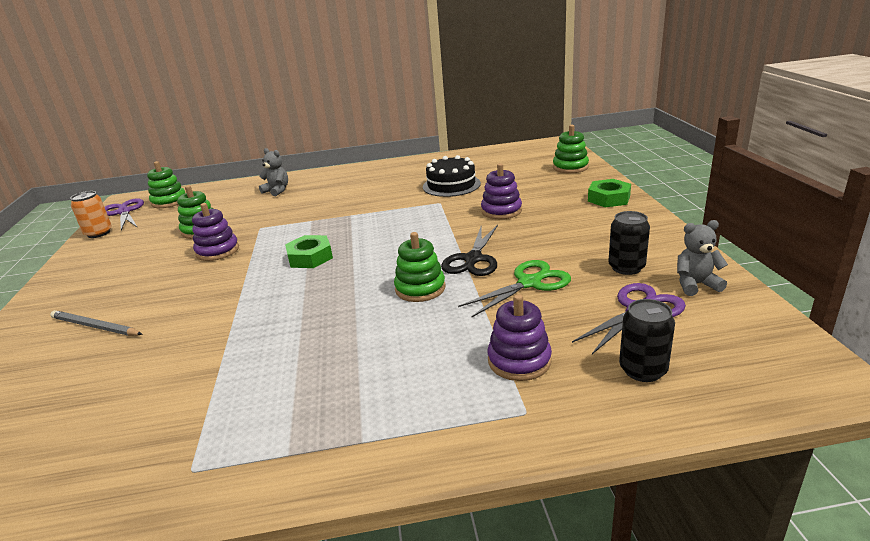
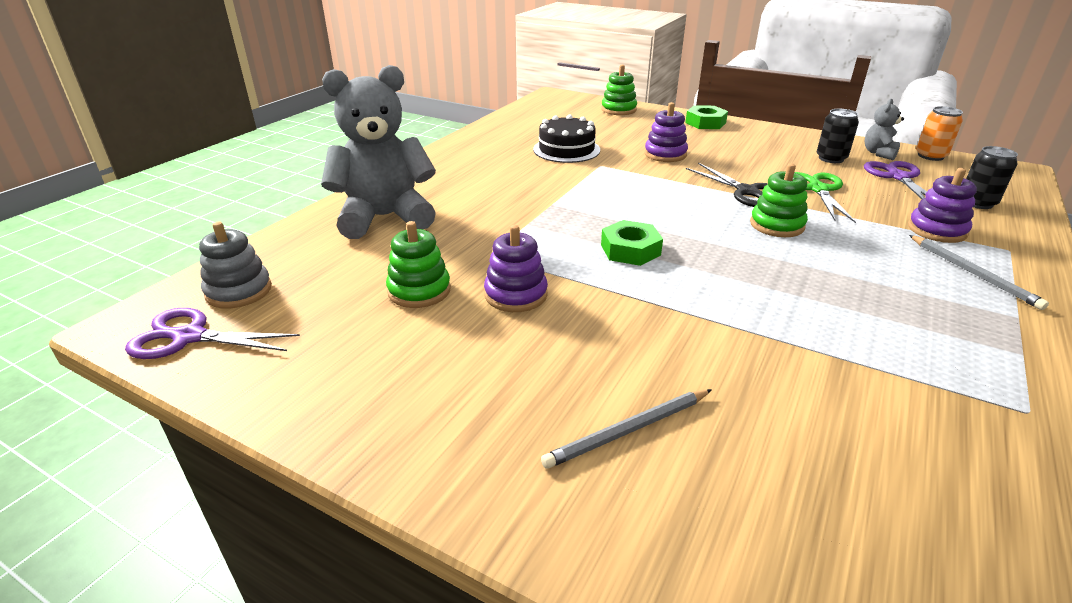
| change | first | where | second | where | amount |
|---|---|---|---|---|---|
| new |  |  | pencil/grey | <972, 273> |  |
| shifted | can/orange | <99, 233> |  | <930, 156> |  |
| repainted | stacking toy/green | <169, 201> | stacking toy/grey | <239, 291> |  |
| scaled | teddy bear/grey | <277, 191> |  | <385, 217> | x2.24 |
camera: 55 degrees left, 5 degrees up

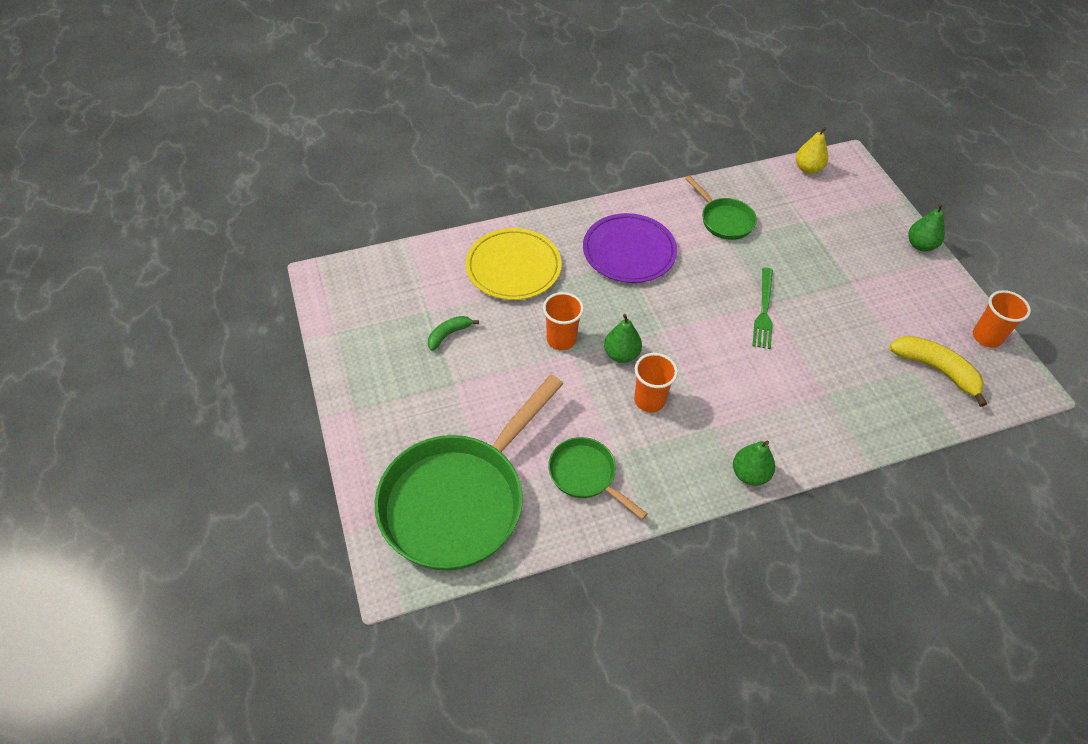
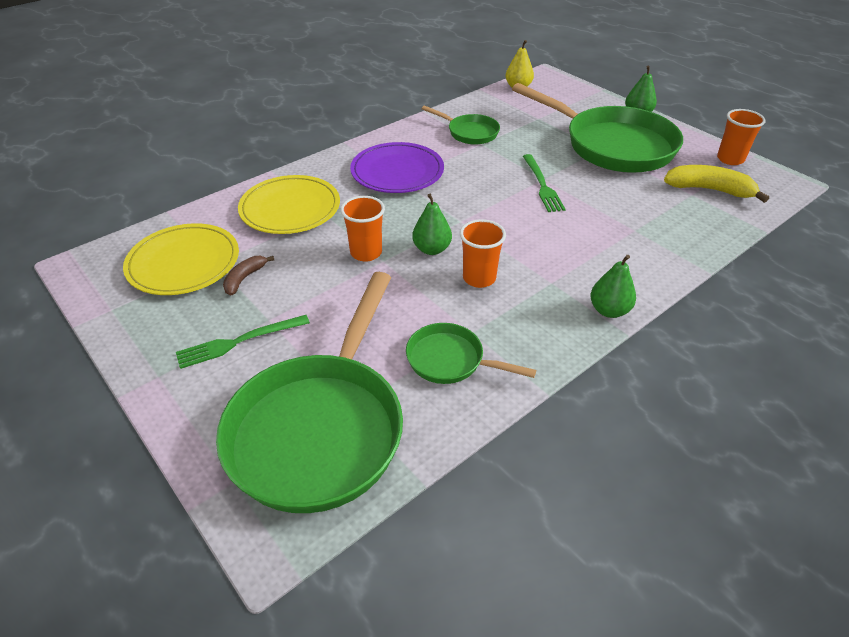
| change | first | where | second | where | amount |
|---|---|---|---|---|---|
| new |  |  | plate/yellow | <183, 263> |  |
| new |  |  | fork/green | <239, 341> |  |
| new |  |  | pan/green | <612, 145> |  |
| repainted | banana/green | <449, 334> | banana/brown | <244, 278> |  |
camera: 20 degrees left, 10 degrees down

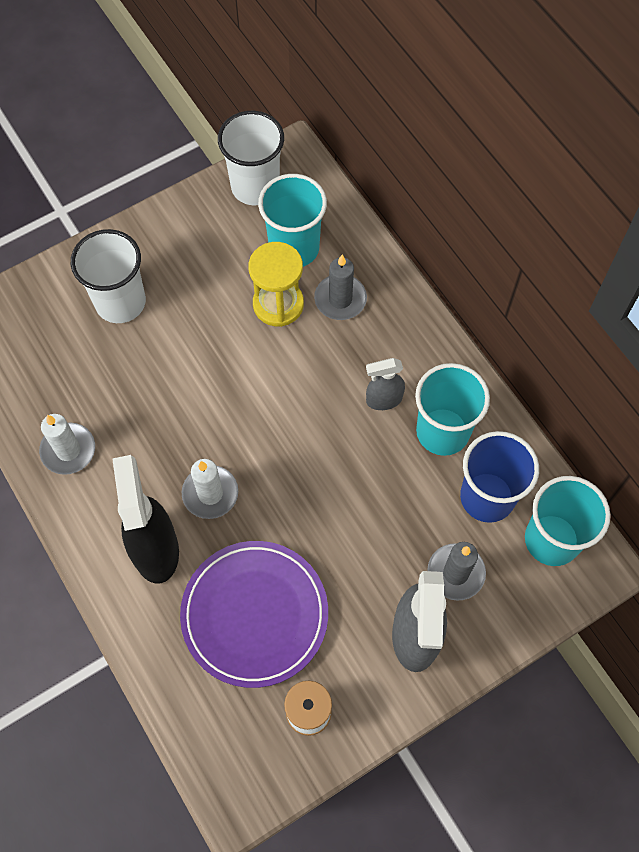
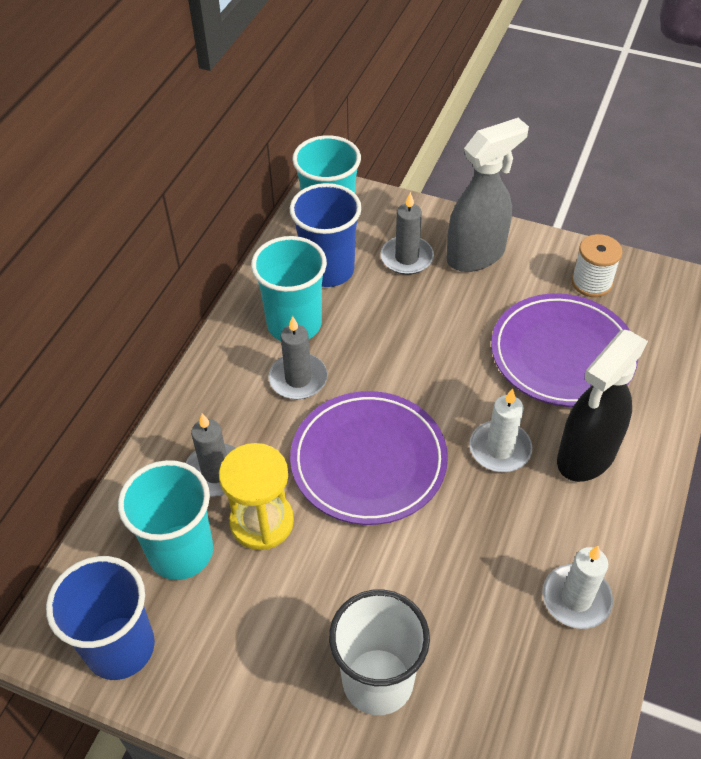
| change | first | where | second | where | amount |
|---|---|---|---|---|---|
| new |  |  | plate/purple | <368, 461> |  |
| swapped | spray bottle/grey | <383, 400> | candle/grey | <298, 379> |  |
| repainted | cup/white | <255, 186> | cup/blue | <120, 647> |  |
camera: 125 degrees left, 15 degrees down

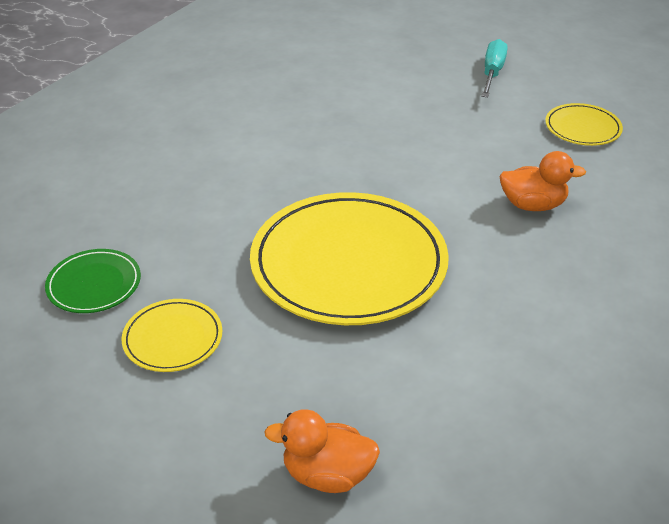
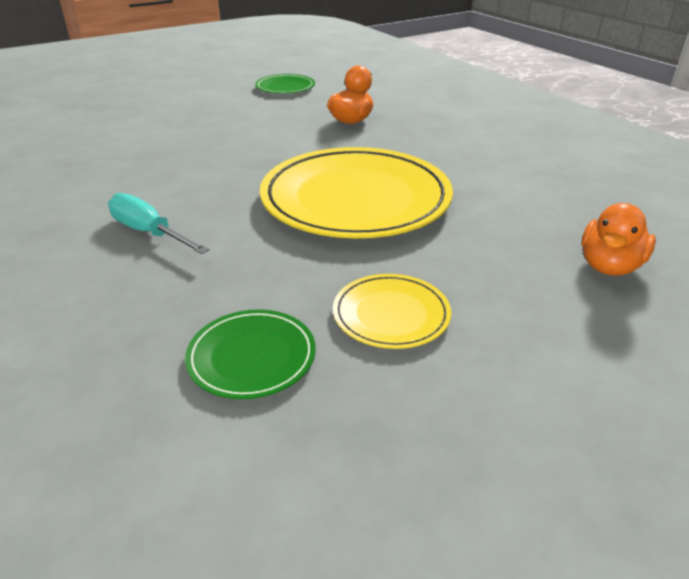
| change | first | where | second | where | amount |
|---|---|---|---|---|---|
| shifted | screwdriver/turquoise | <492, 73> |  | <149, 232> |  |
| repainted | plate/yellow | <582, 128> | plate/green | <285, 87> |  |
camera: 65 degrees left, 5 degrees down

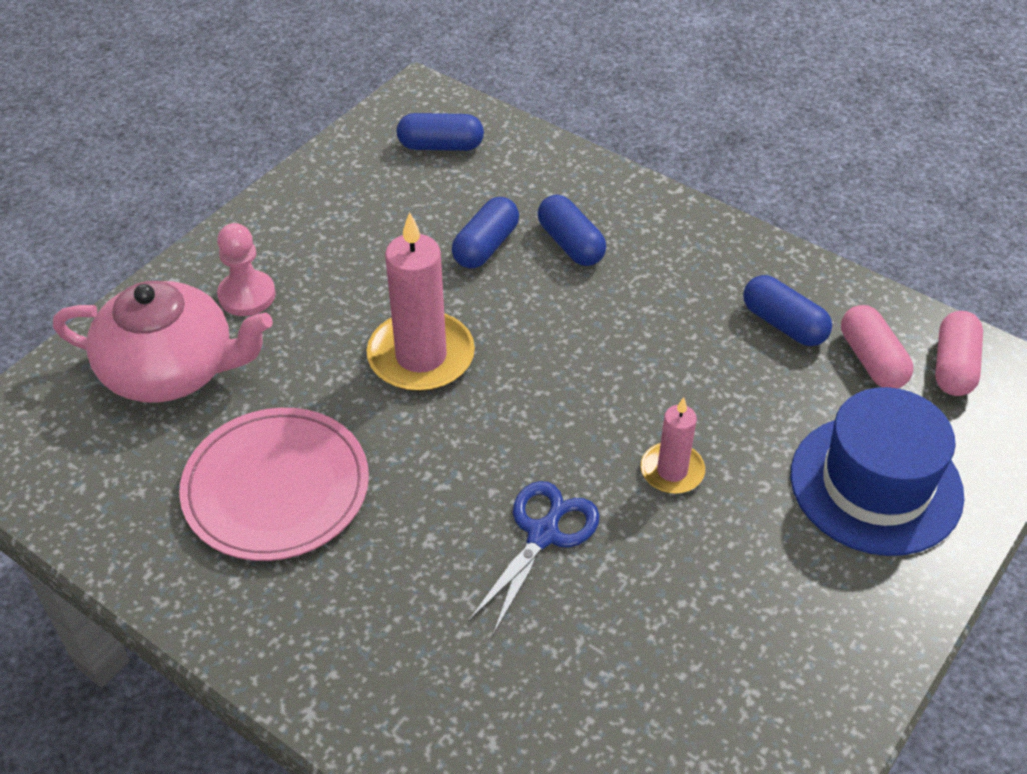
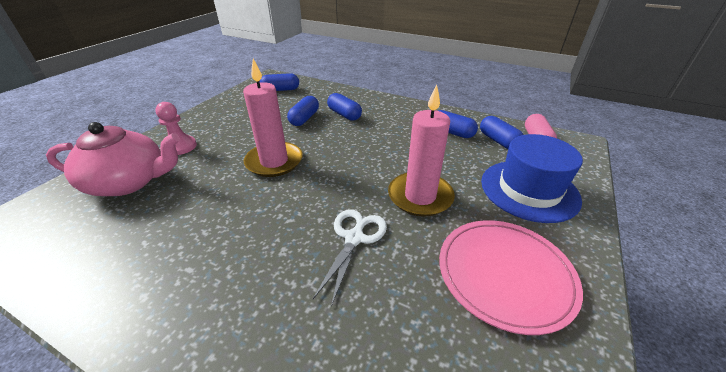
| change | first | where | second | where | amount |
|---|---|---|---|---|---|
| shifted | plate/pink | <276, 488> |  | <505, 274> |  |
| repainted | scissors/blue | <543, 535> | scissors/white | <354, 238> |  |
| repainted | capsule/pink | <872, 360> | capsule/blue | <498, 141> |  |
| scaled | candle/pink | <672, 471> |  | <420, 196> | x1.79 |
camera: 10 degrees left, 10 degrees down

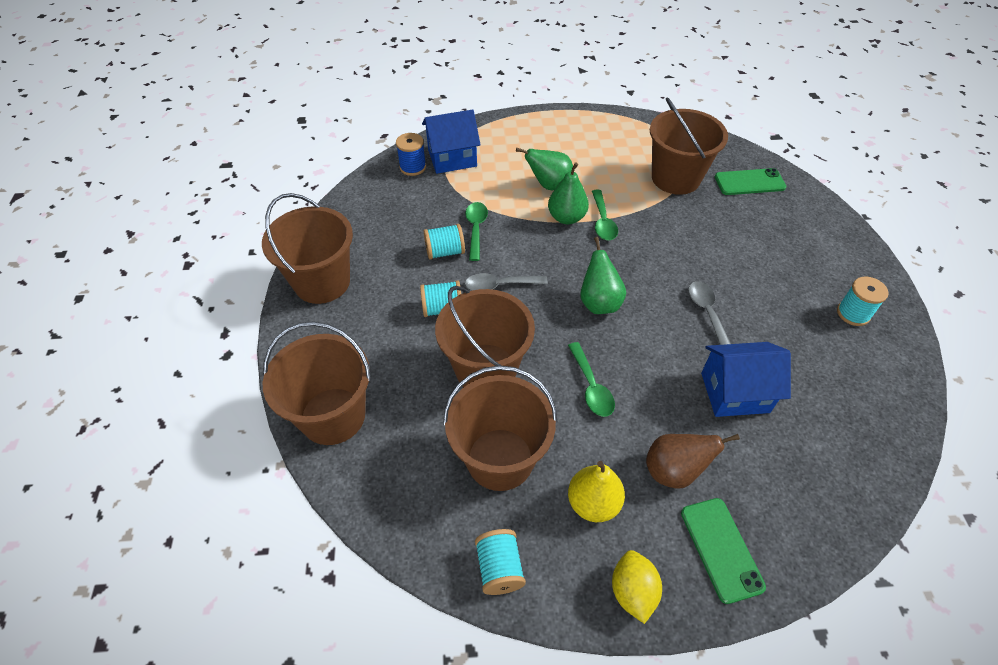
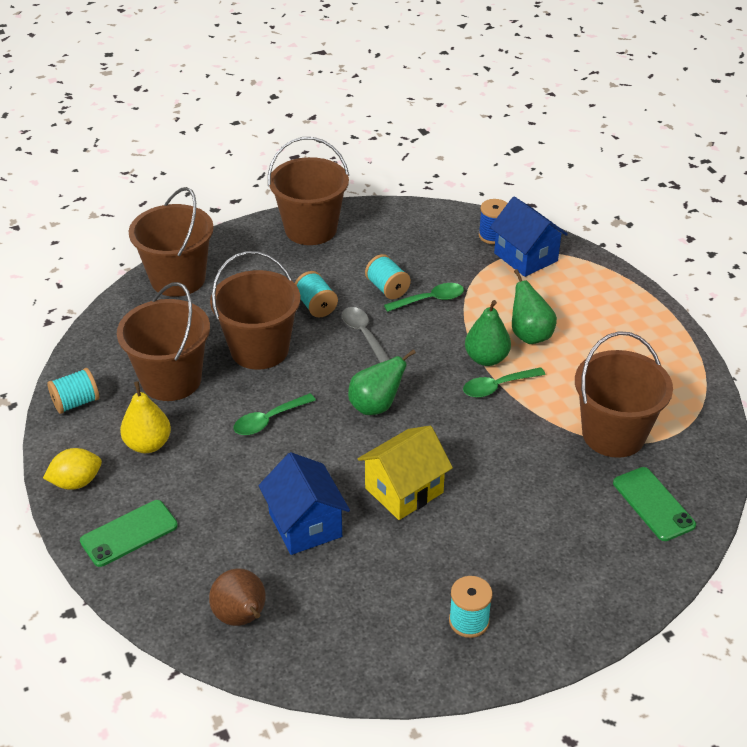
| change | first | where | second | where | amount |
|---|---|---|---|---|---|
| shifted | pear/brown | <674, 471> |  | <241, 617> |  |
| swapped | spoon/grey | <707, 313> | house/yellow | <404, 490> |  |
camera: 70 degrees right, 10 degrees down

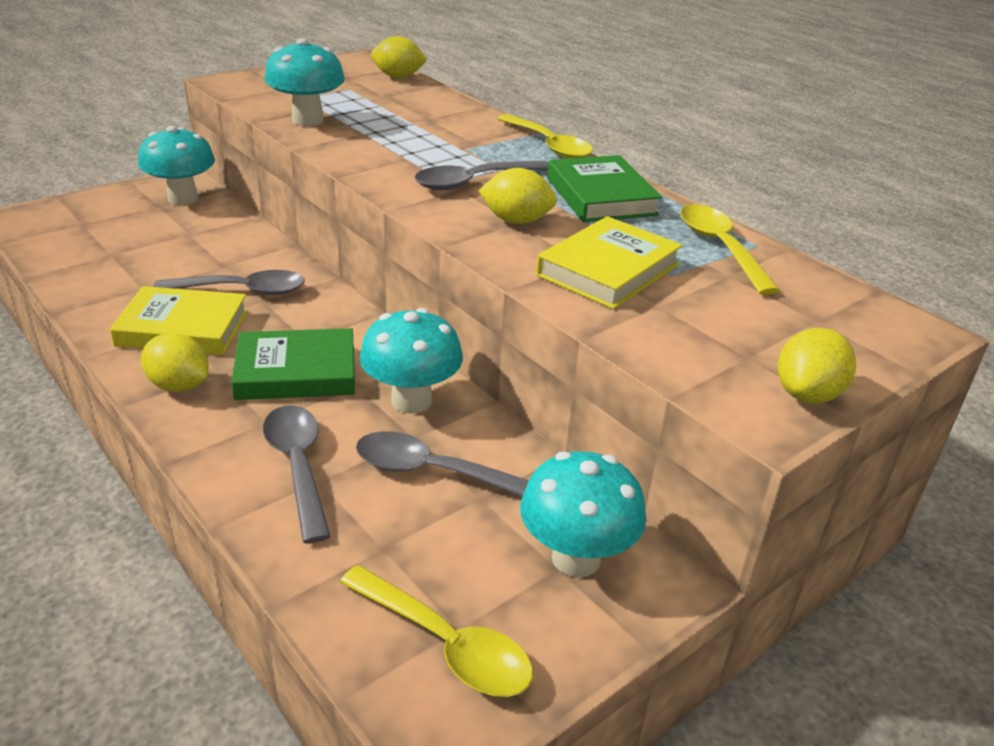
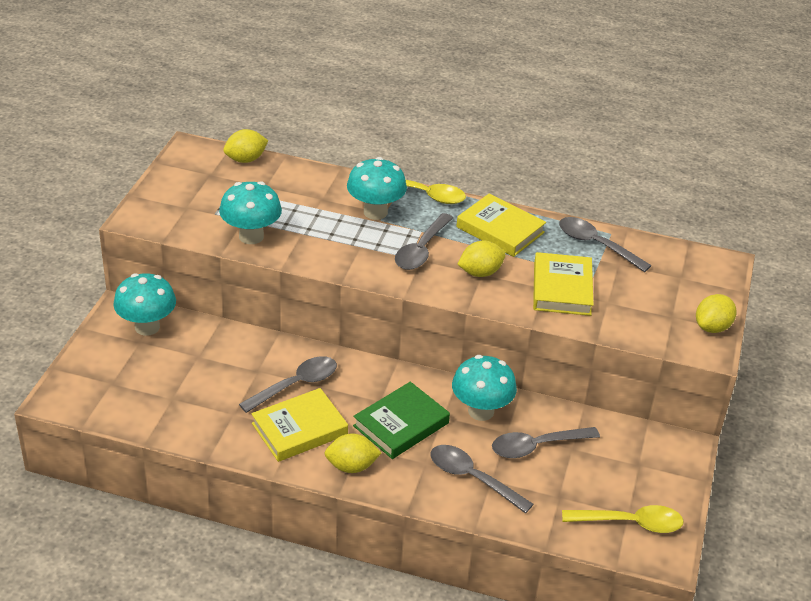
| change | first | where | second | where | amount |
|---|---|---|---|---|---|
| shifted | mushroom/turquoise | <576, 558> |  | <375, 212> |  |
| repainted | book/green | <601, 196> | book/yellow | <500, 230> |  |
| repainted | spoon/yellow | <720, 248> | spoon/grey | <596, 245> |  |
| rotated | lemon/yellow | <807, 394> |  | <712, 327> | 45 degrees clockwise |
camera: 35 degrees left, 5 degrees up

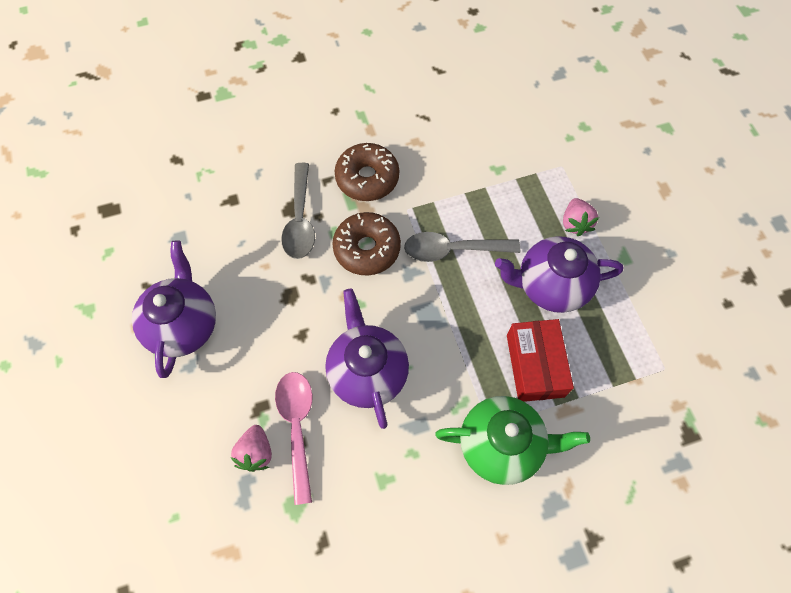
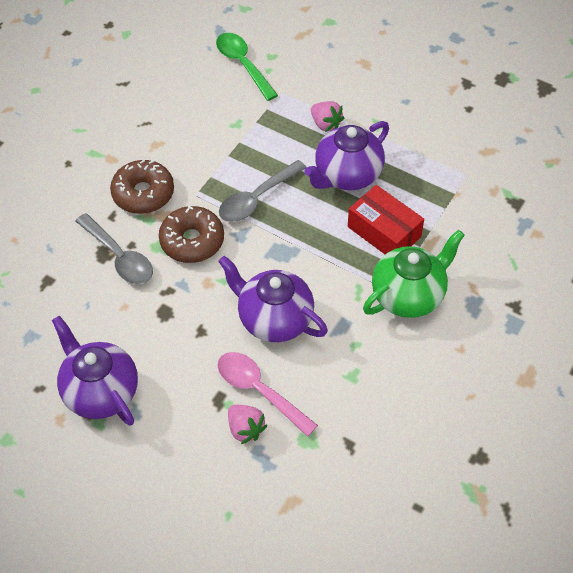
| change | first | where | second | where | amount |
|---|---|---|---|---|---|
| new |  |  | spoon/green | <243, 65> |  |
camera: 40 degrees left, 10 degrees down

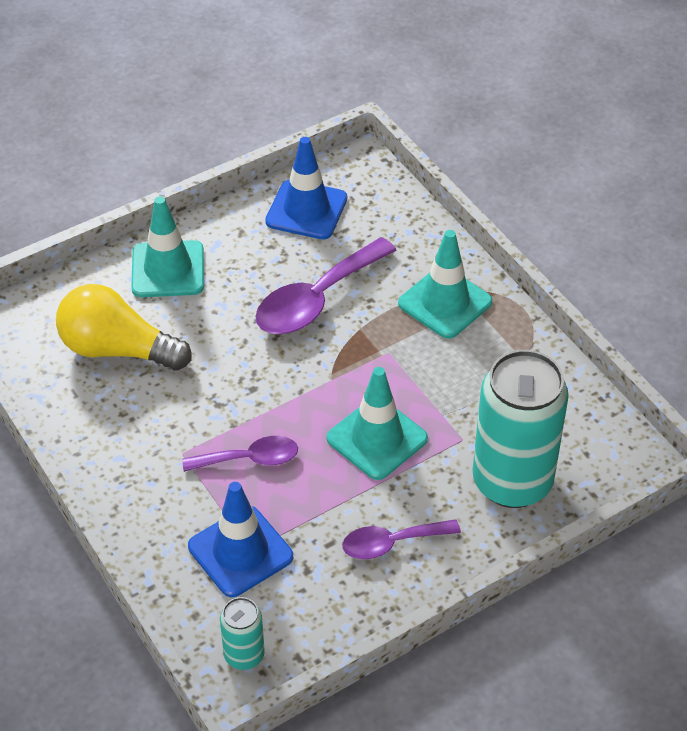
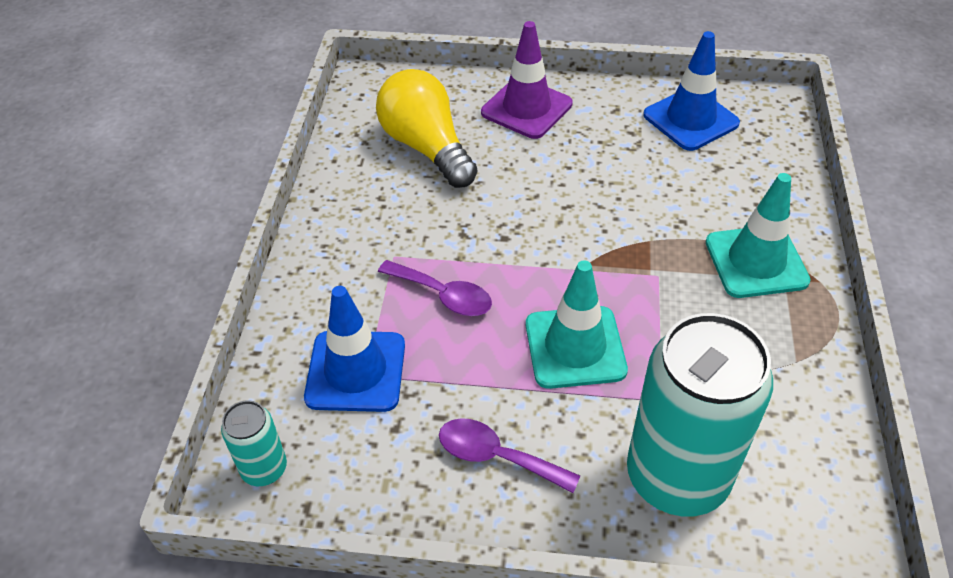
| change | first | where | second | where | amount |
|---|---|---|---|---|---|
| gone | spoon/purple | <316, 300> |  |  |  |
| repainted | traffic cone/turquoise | <168, 269> | traffic cone/purple | <526, 108> |  |
camera: 40 degrees right, 0 degrees up

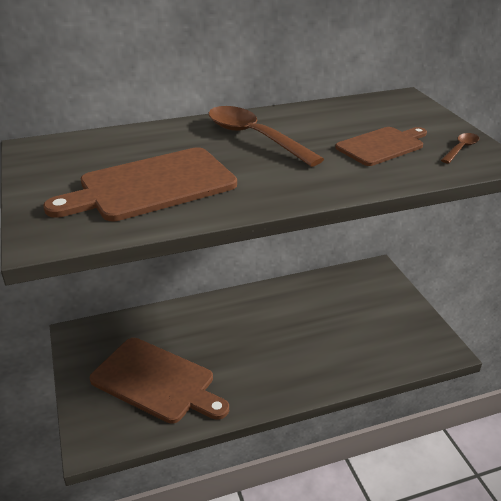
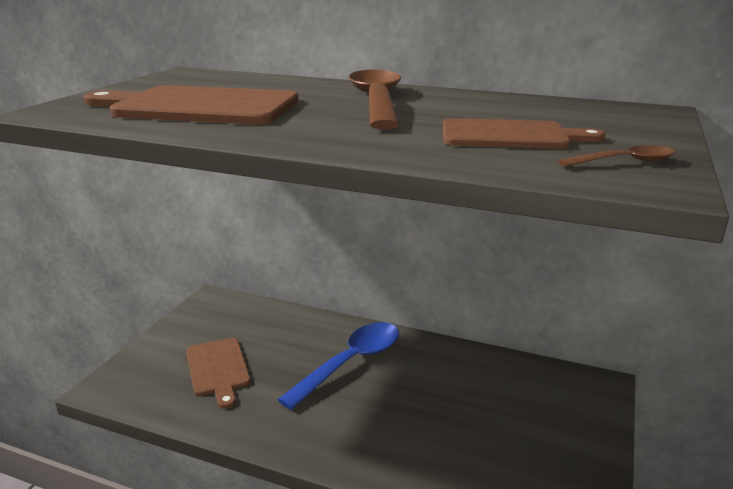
| change | first | where | second | where | amount |
|---|---|---|---|---|---|
| new |  |  | spoon/blue | <351, 363> |  |
| scaled | cutting board/brown | <156, 381> |  | <218, 369> | x0.63 |
camera: 40 degrees right, 10 degrees down

